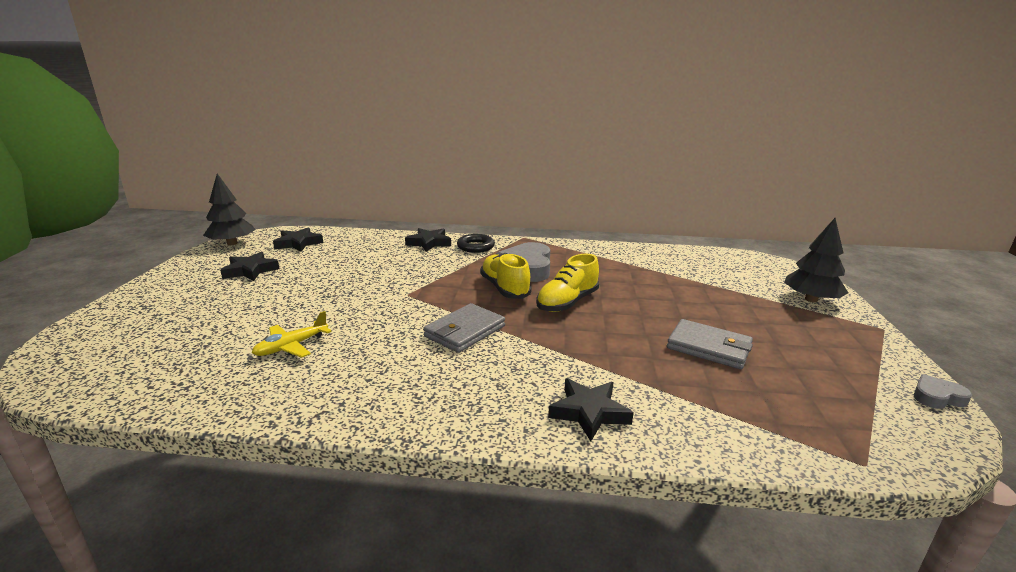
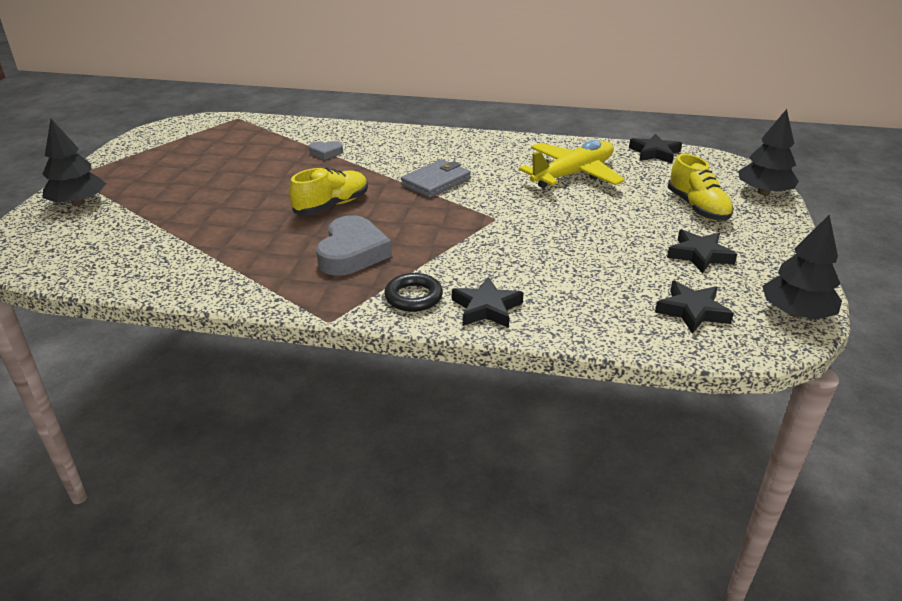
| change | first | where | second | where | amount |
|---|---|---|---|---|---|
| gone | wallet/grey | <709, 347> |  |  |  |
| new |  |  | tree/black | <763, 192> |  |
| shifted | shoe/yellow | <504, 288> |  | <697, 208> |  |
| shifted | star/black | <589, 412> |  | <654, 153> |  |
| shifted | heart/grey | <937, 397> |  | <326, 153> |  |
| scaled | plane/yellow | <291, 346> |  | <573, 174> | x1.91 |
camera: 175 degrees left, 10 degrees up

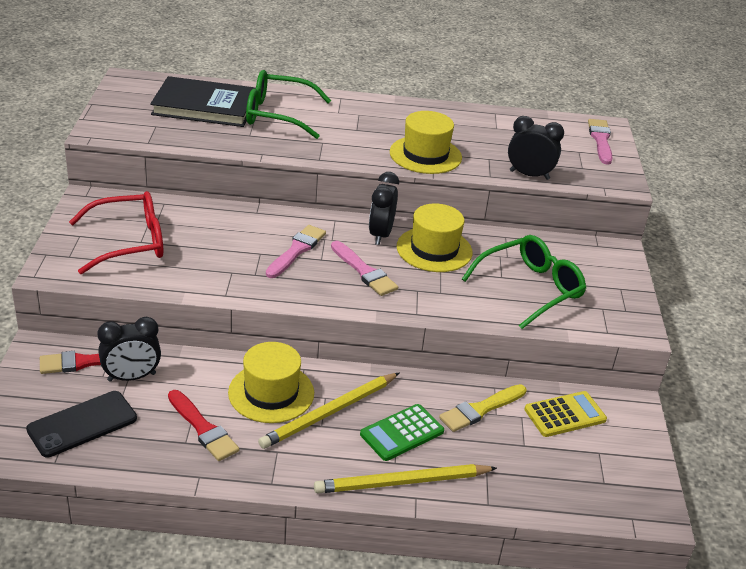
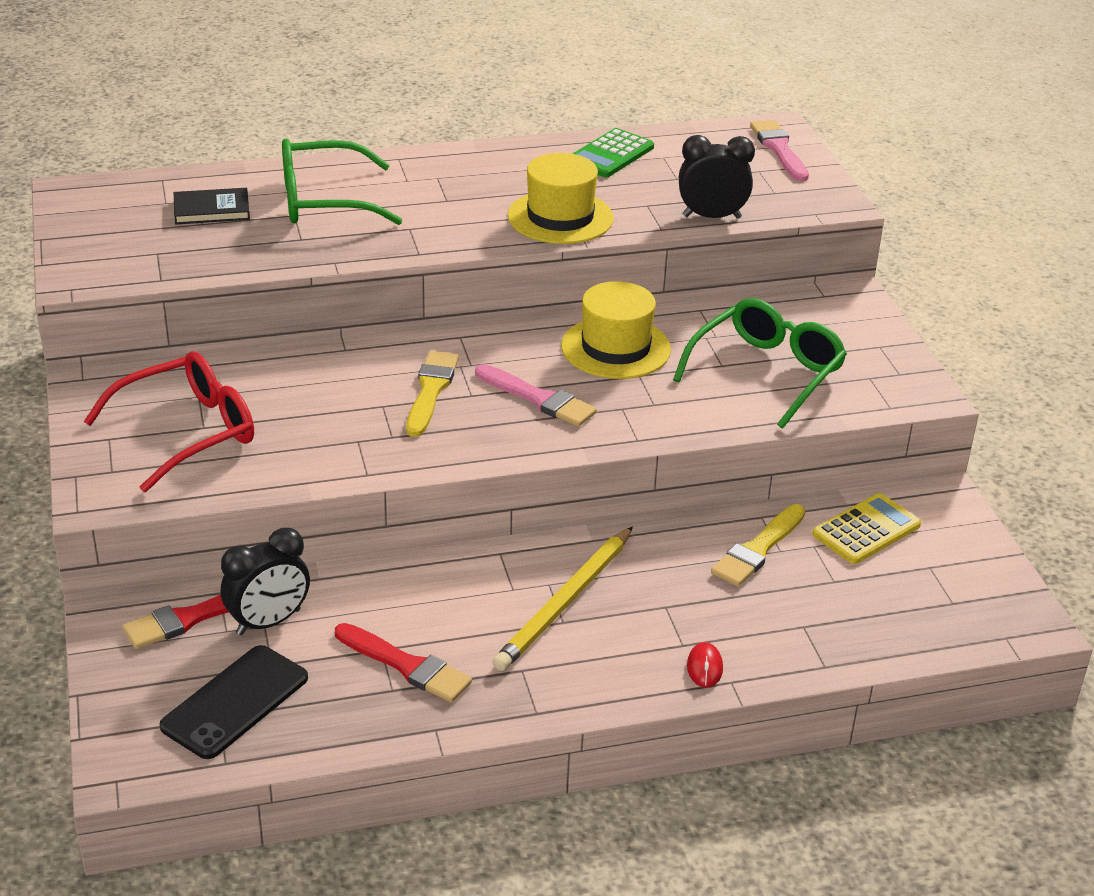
| change | first | where | second | where | amount |
|---|---|---|---|---|---|
| gone | hat/yellow | <271, 393> |  |  |  |
| gone | clock/black | <380, 234> |  |  |  |
| shifted | calculator/green | <402, 433> |  | <610, 155> |  |
| swapped | pencil/yellow | <402, 482> | mouse/red | <704, 667> |  |
| repainted | brush/pink | <296, 251> | brush/yellow | <431, 391> |  |
| scaled | book/black | <205, 106> |  | <212, 210> | x0.52 |
camera: 15 degrees left, 0 degrees up

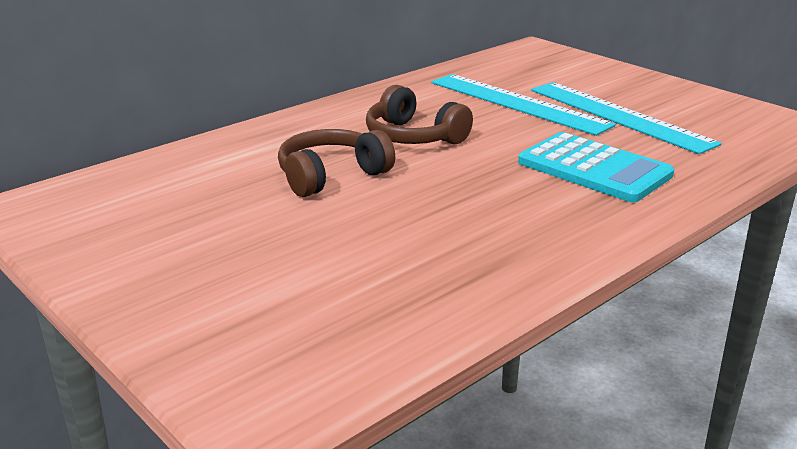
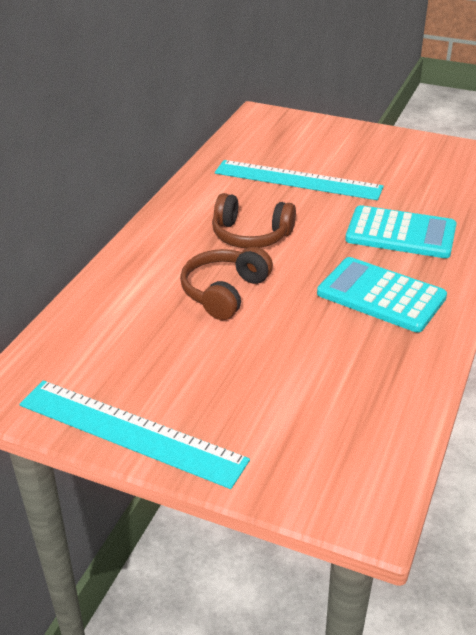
| change | first | where | second | where | amount |
|---|---|---|---|---|---|
| new |  |  | calculator/turquoise | <381, 295> |  |
| shifted | ruler/turquoise | <619, 116> |  | <131, 432> |  |
camera: 25 degrees left, 10 degrees up

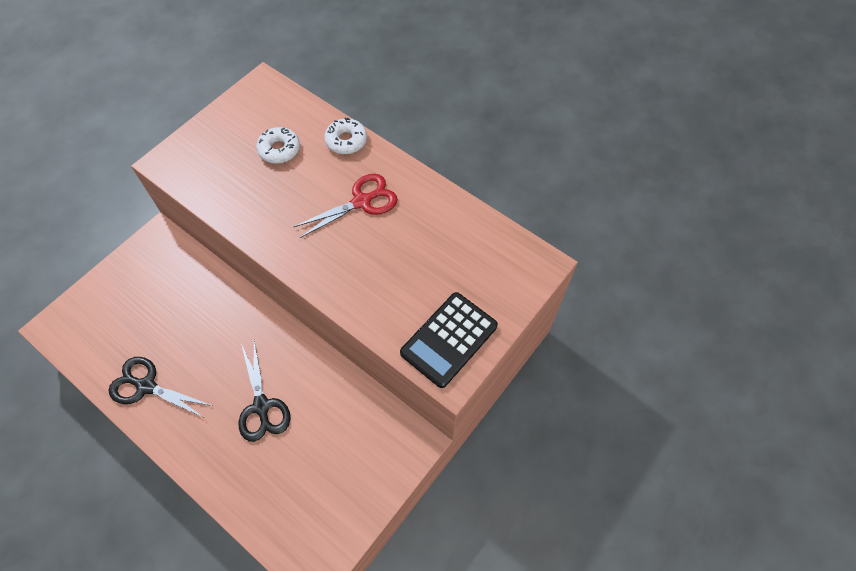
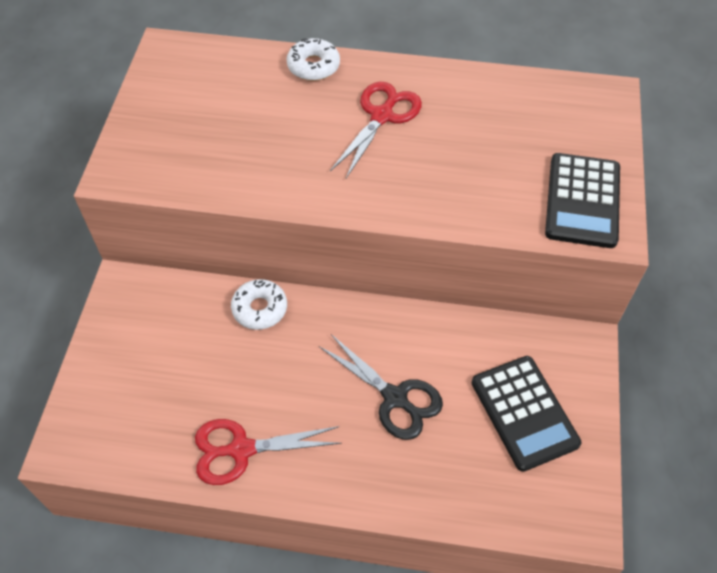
| change | first | where | second | where | amount |
|---|---|---|---|---|---|
| new |  |  | calculator/black | <524, 413> |  |
| shifted | donut/white | <279, 150> |  | <260, 309> |  |
| repainted | scissors/black | <146, 386> | scissors/red | <241, 449> |  |
camera: 30 degrees left, 5 degrees down

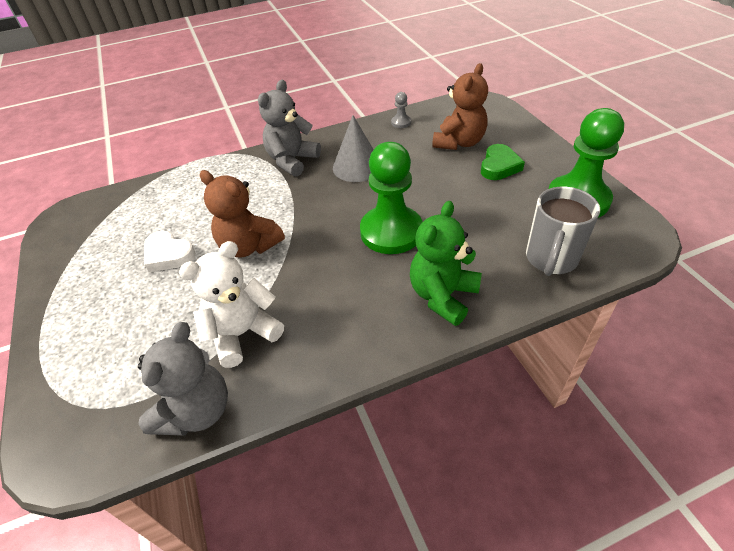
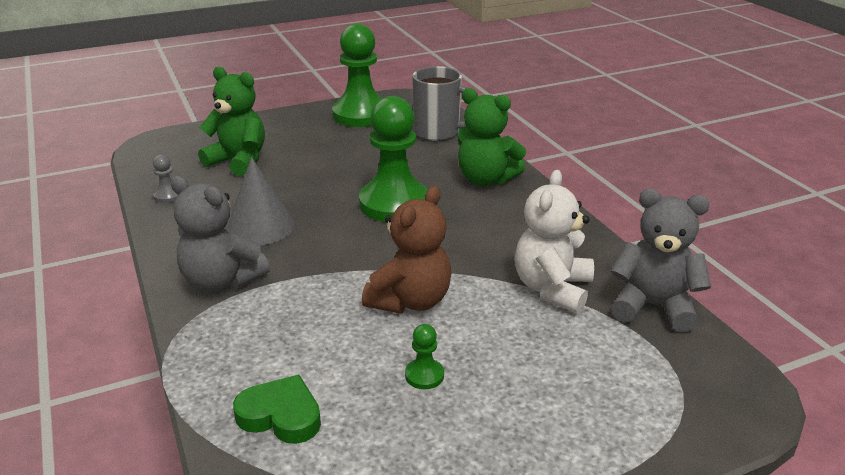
| change | first | where | second | where | amount |
|---|---|---|---|---|---|
| shifted | heart/green | <499, 166> |  | <281, 415> |  |
| swapped | heart/white | <168, 255> | pawn/green | <424, 375> |  |
| repainted | teddy bear/brown | <459, 142> | teddy bear/green | <238, 161> |  |
| rotated | teddy bear/white | <242, 334> |  | <552, 289> | 60 degrees clockwise |
camera: 95 degrees left, 15 degrees down

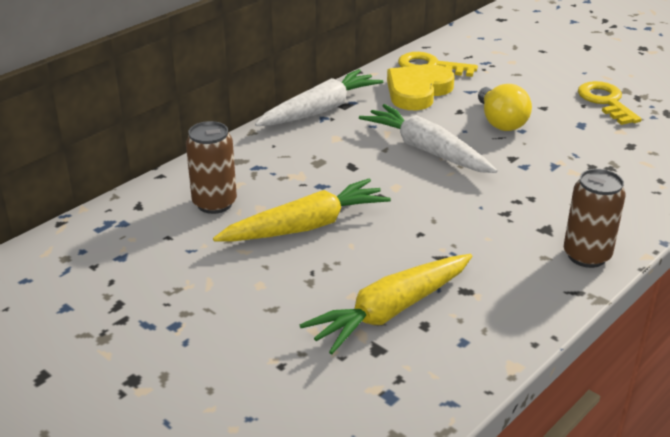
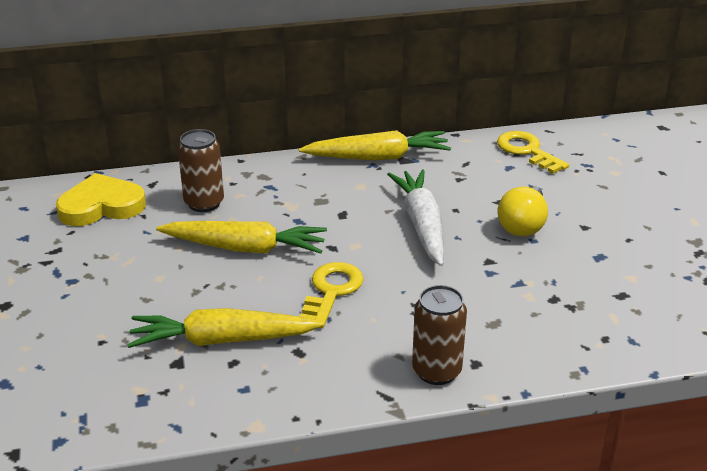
| change | first | where | second | where | amount |
|---|---|---|---|---|---|
| shifted | heart/yellow | <417, 91> |  | <101, 206> |  |
| shifted | key/yellow | <605, 101> |  | <331, 291> |  |
| repainted | carrot/white | <320, 110> | carrot/yellow | <378, 157> |  |
camera: 35 degrees right, 0 degrees up

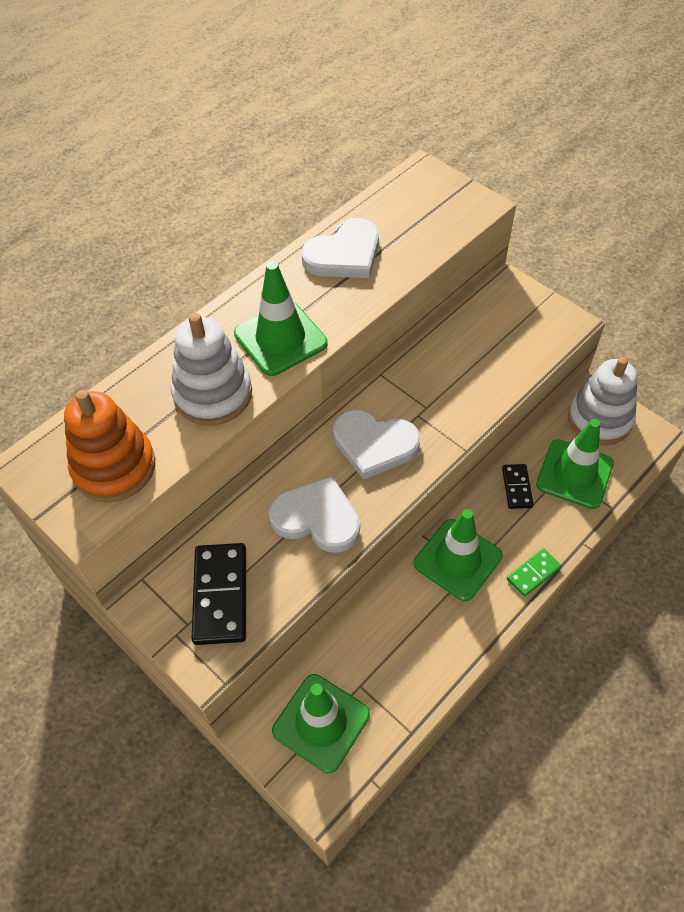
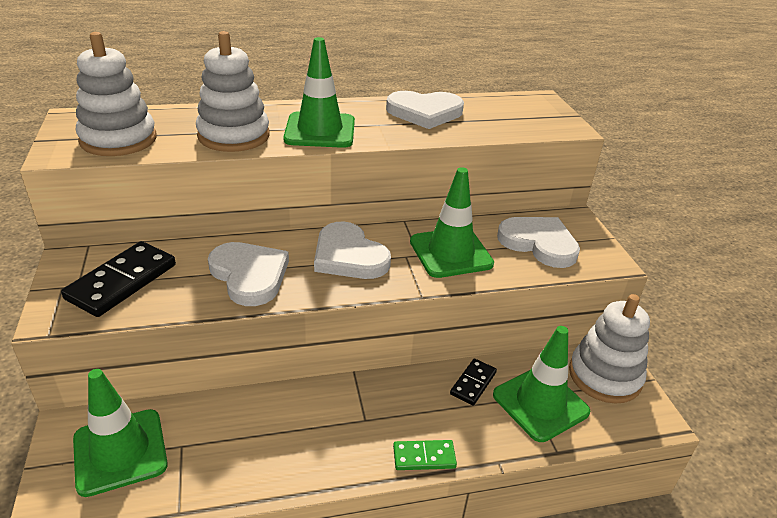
| change | first | where | second | where | amount |
|---|---|---|---|---|---|
| new |  |  | heart/white | <539, 243> |  |
| shifted | traffic cone/green | <457, 560> |  | <451, 253> |  |
| repainted | stacking toy/orange | <114, 467> | stacking toy/white | <118, 139> |  |
camera: 30 degrees right, 20 degrees down

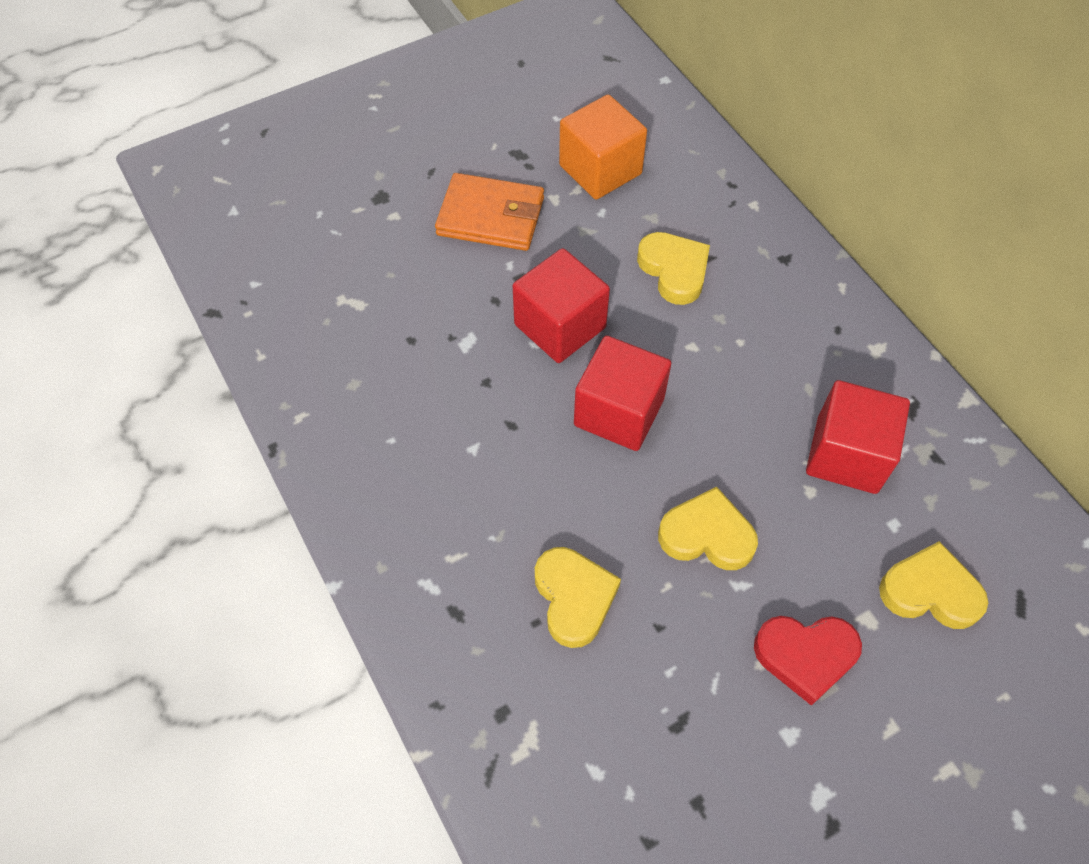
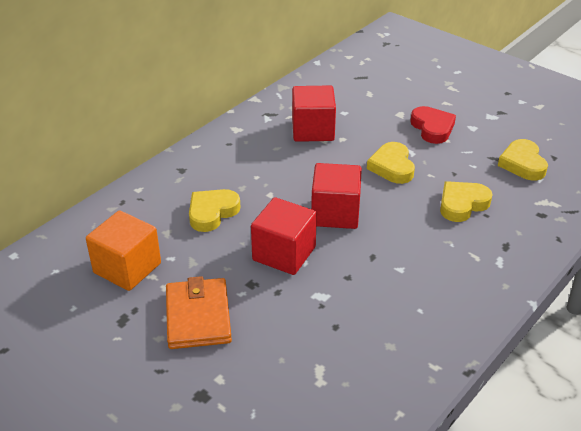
| change | first | where | second | where | amount |
|---|---|---|---|---|---|
| shifted | heart/yellow | <930, 591> |  | <522, 164> |  |
camera: 110 degrees left, 20 degrees down

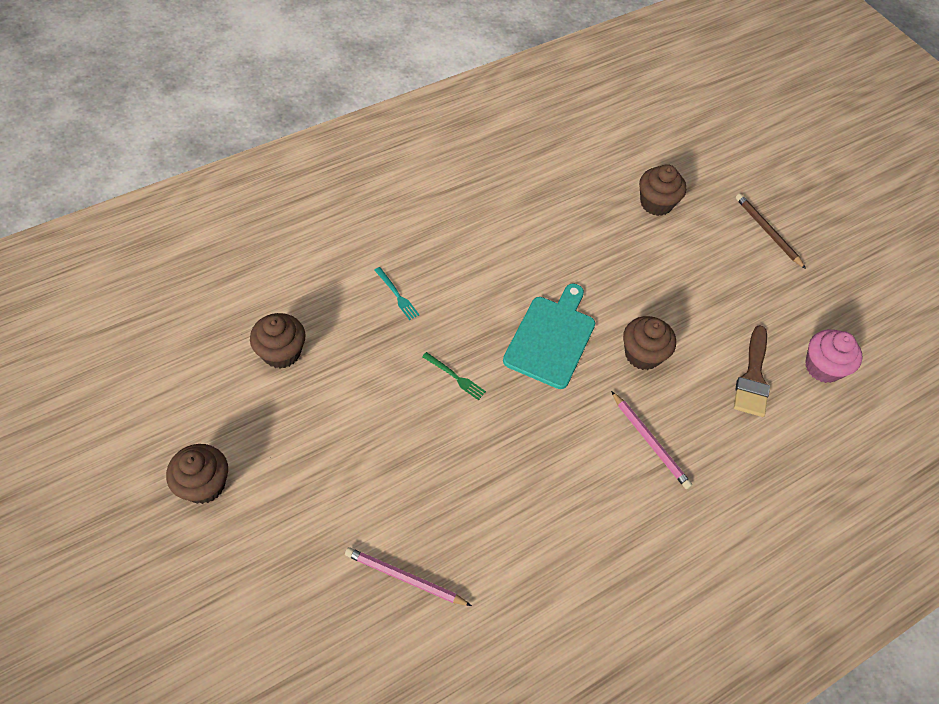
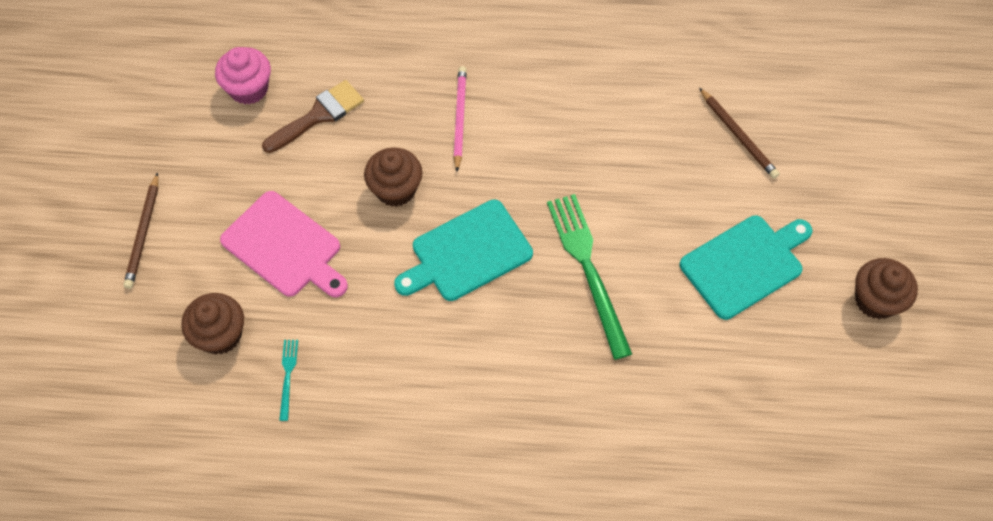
| change | first | where | second | where | amount |
|---|---|---|---|---|---|
| gone | cupcake/brown | <281, 352> |  |  |  |
| new |  |  | cutting board/pink | <284, 247> |  |
| new |  |  | cutting board/turquoise | <745, 264> |  |
| shifted | fork/turquoise | <397, 295> |  | <288, 376> |  |
| repainted | pencil/pink | <405, 578> | pencil/brown | <738, 135> |  |
| scaled | fork/green | <455, 377> |  | <588, 269> | x2.26 |
camera: 140 degrees left, 5 degrees up

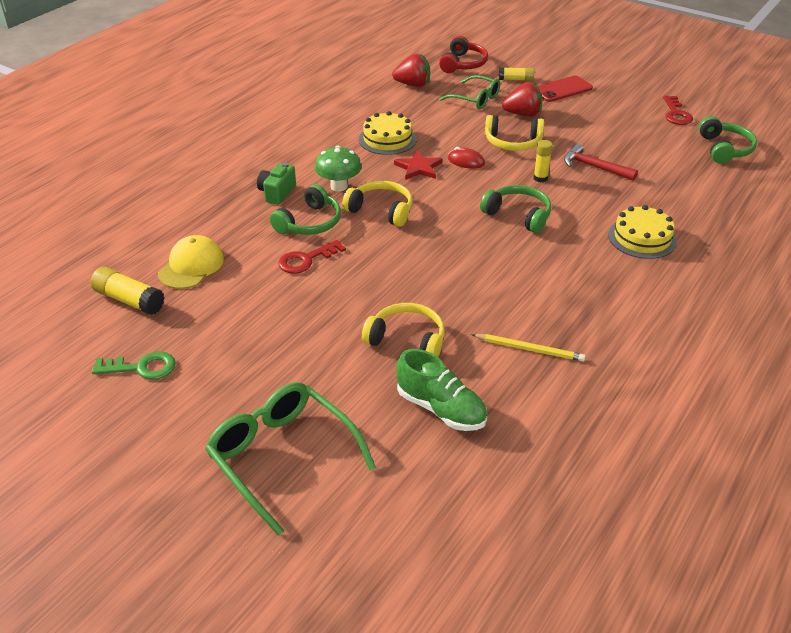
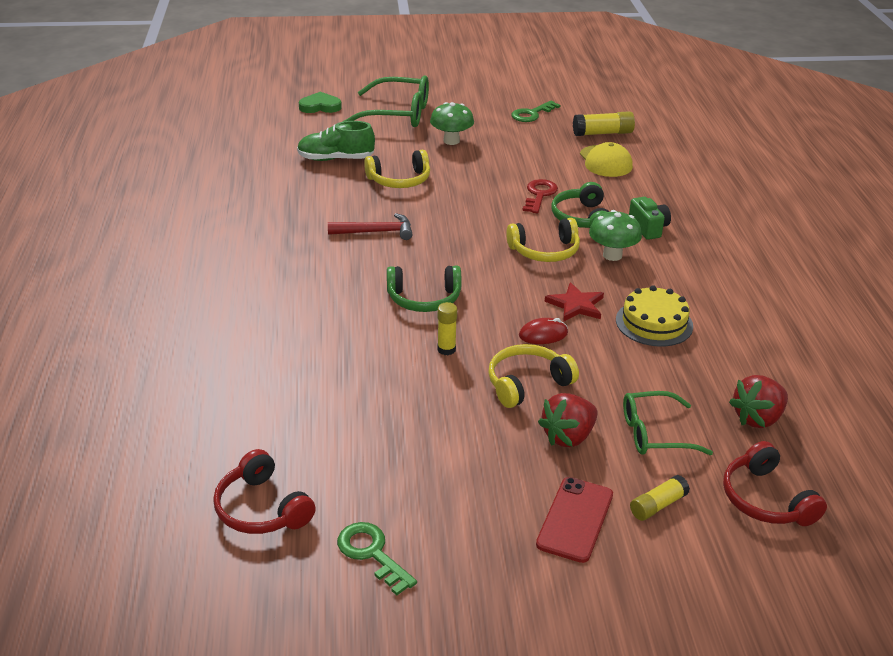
| change | first | where | second | where | amount |
|---|---|---|---|---|---|
| gone | pencil/yellow | <529, 349> |  |  |  |
| gone | cake/yellow | <642, 238> |  |  |  |
| new |  |  | heart/green | <320, 106> |  |
| new |  |  | mushroom/green | <451, 141> |  |
| shifted | hammer/red | <594, 167> |  | <376, 232> |  |
| repainted | key/red | <676, 114> | key/green | <372, 553> |  |
| repainted | headphones/green | <724, 149> | headphones/red | <261, 509> |  |
camera: 140 degrees right, 5 degrees down

